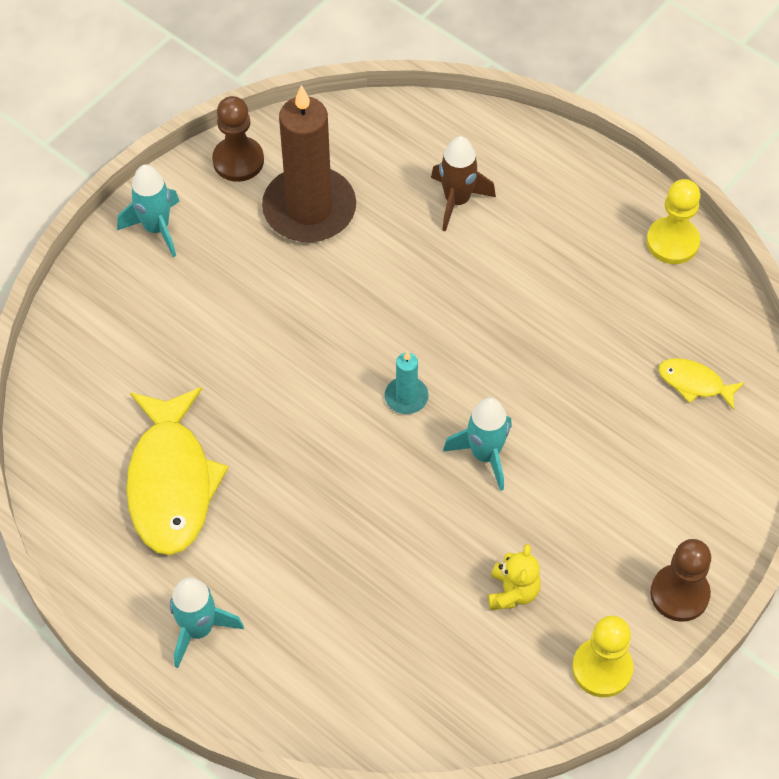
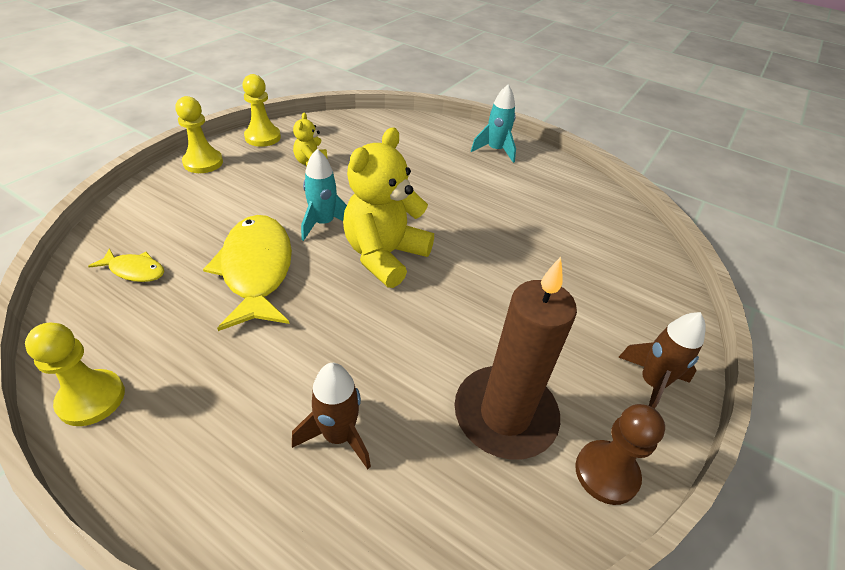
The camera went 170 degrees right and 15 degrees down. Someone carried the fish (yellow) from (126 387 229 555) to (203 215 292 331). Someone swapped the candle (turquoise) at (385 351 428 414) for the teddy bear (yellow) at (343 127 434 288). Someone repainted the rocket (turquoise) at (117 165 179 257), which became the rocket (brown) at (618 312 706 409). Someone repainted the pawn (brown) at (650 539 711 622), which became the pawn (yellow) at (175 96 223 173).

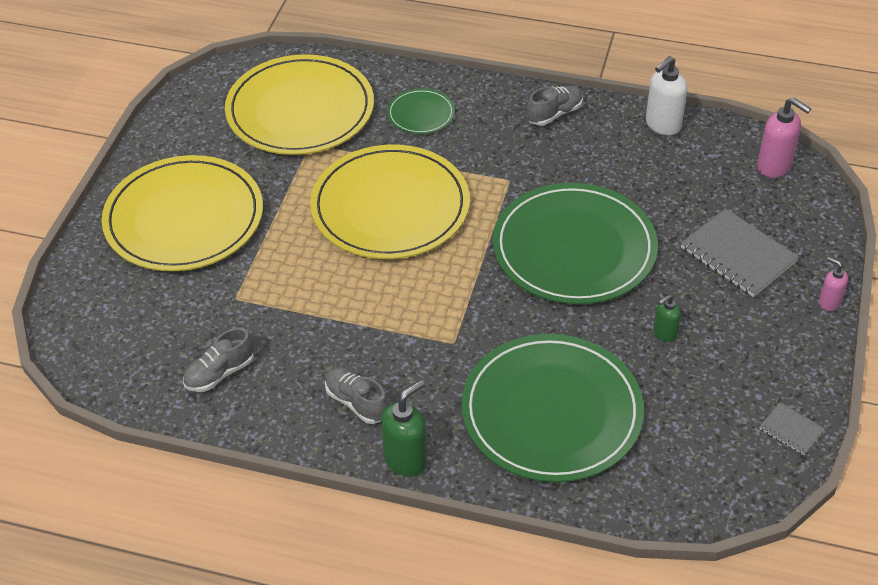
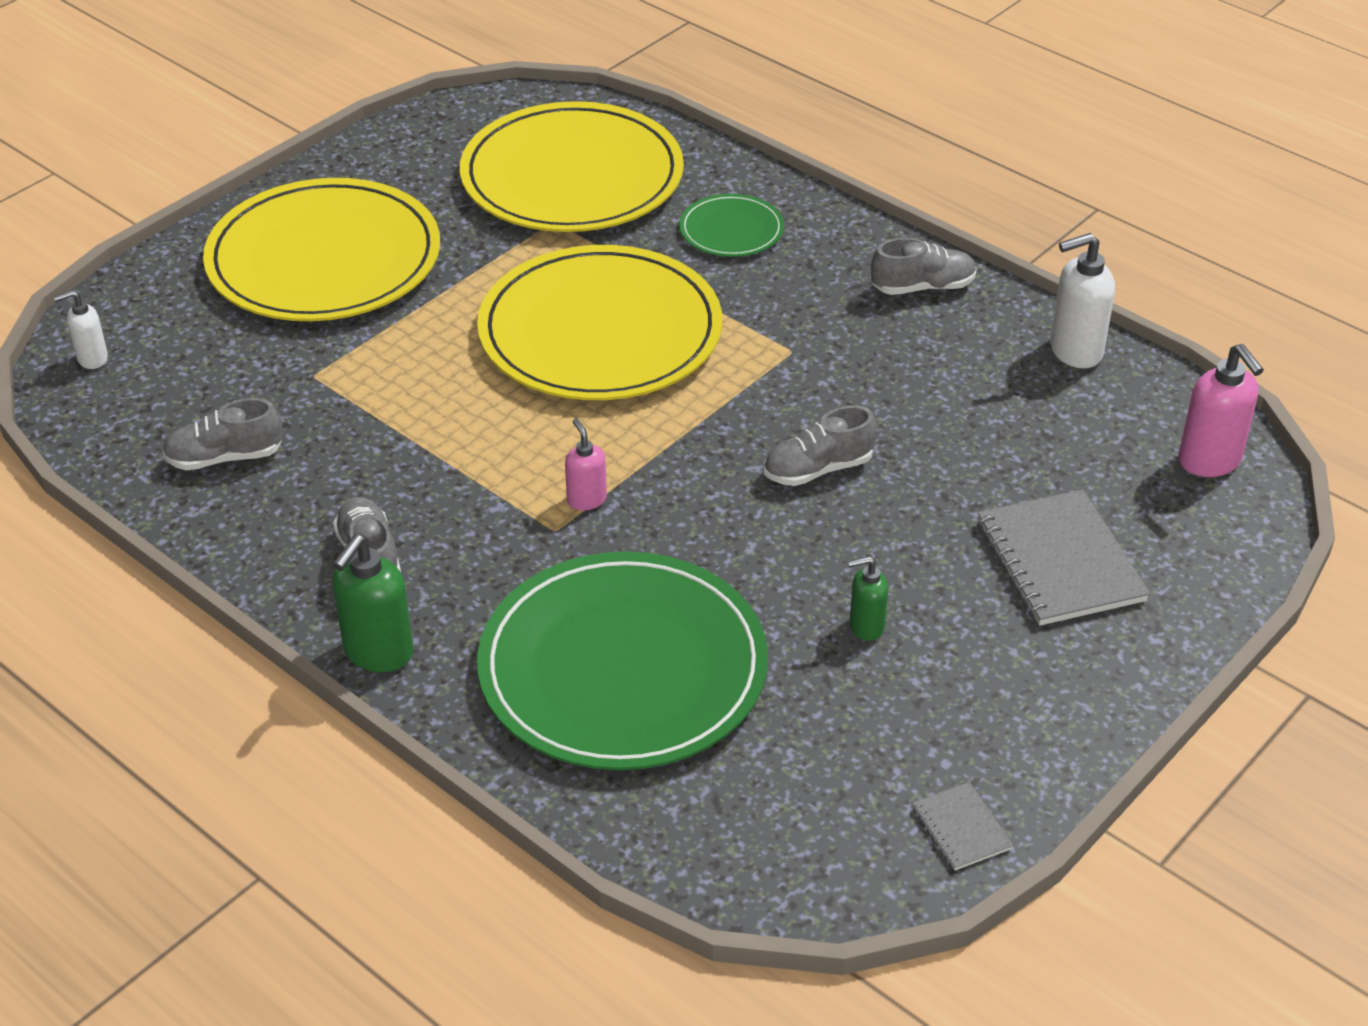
The camera went 25 degrees right and 5 degrees down. Someone put down the soap dispenser (white) at (54 290 108 369). Someone carried the soap dispenser (pink) from (819 257 848 311) to (565 418 607 510). Someone swapped the plate (green) at (493 183 658 304) for the shoe (grey) at (764 405 877 486). Someone rotated the soap dispenser (green) at (381 380 427 477) by 135 degrees clockwise.

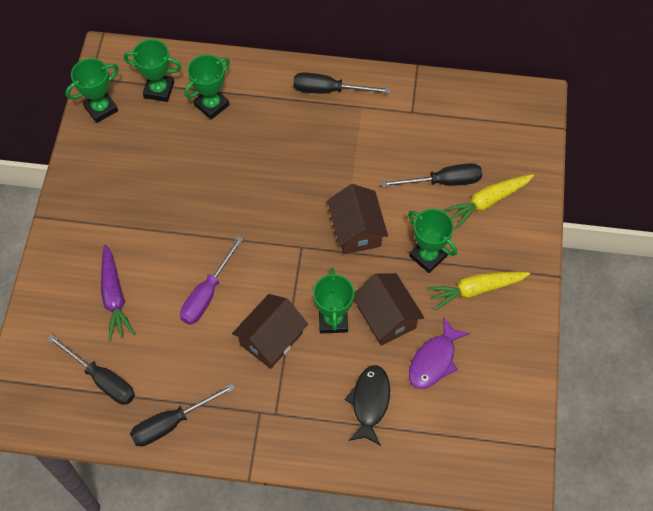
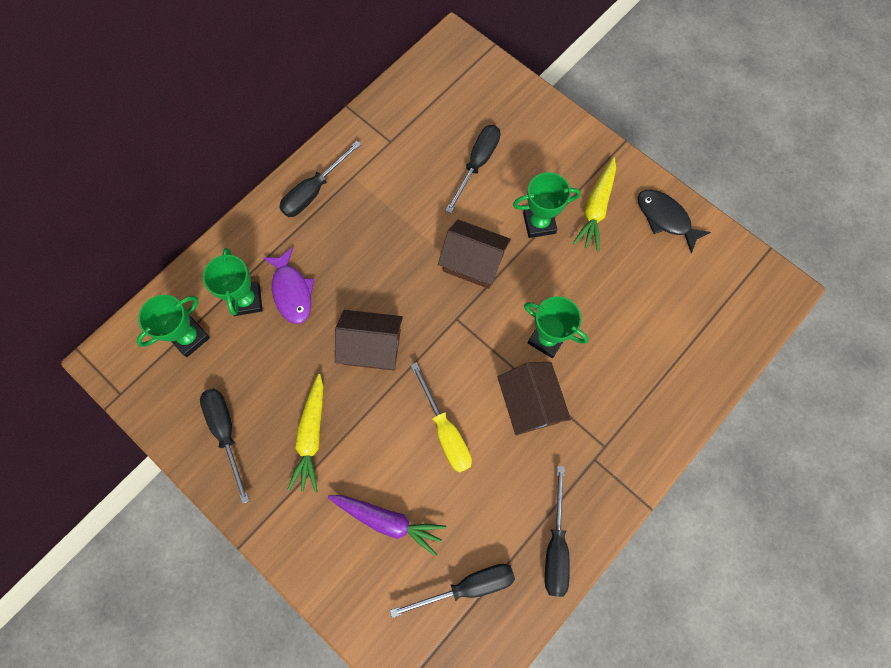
The camera went 55 degrees left and 10 degrees up. Someone took away the trophy (green) at (65 58 119 123). Someone put down the screwdriver (black) at (200 388 249 504). Someone carried the fish (black) from (345 365 390 446) to (638 190 711 253). Someone carried the house (brown) from (354 273 424 346) to (335 310 403 371). Someone carried the fish (purple) from (409 317 470 389) to (263 247 314 324). Someone carried the carrot (yellow) from (443 174 534 228) to (287 374 323 492). Someone repainted the screwdriver (purple) at (180 236 244 325), which became the screwdriver (yellow) at (410 362 472 473).

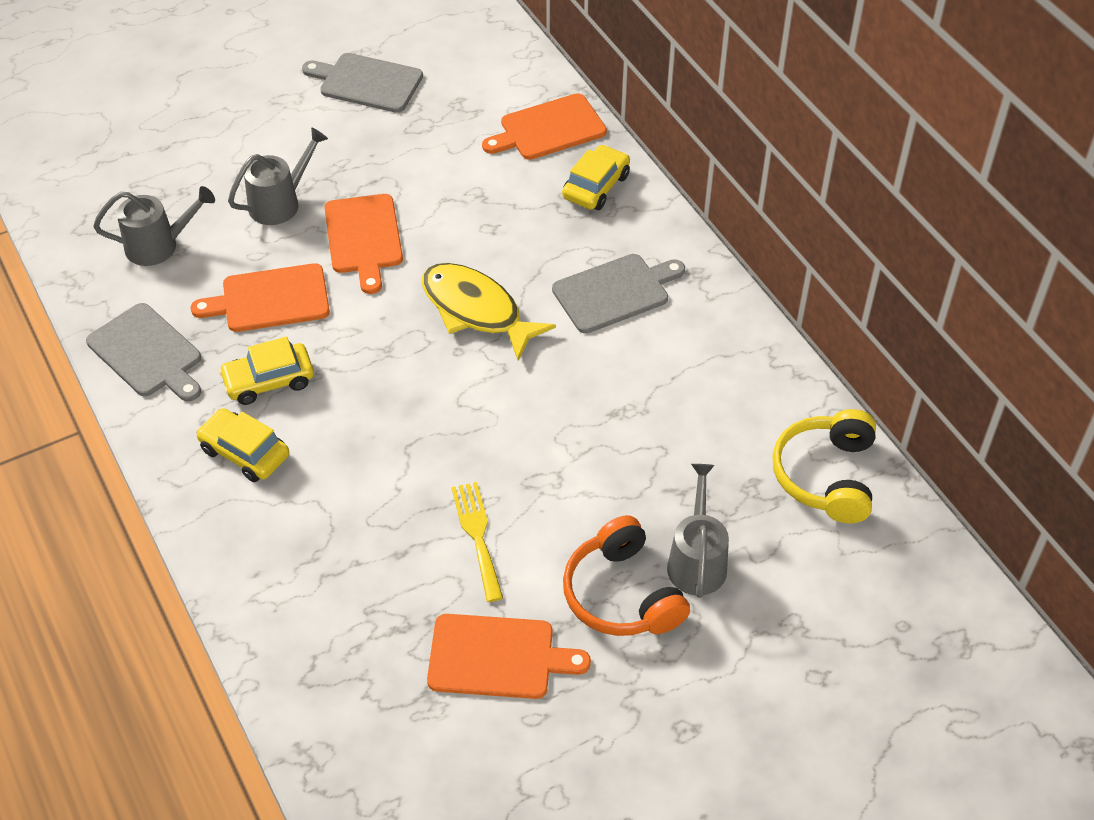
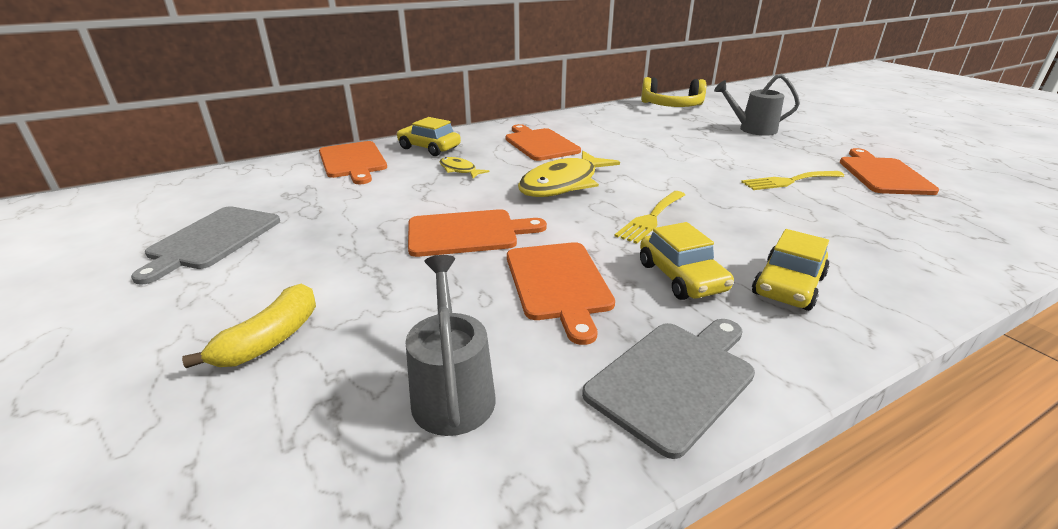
The camera went 90 degrees left and 20 degrees down. Someone took away the watering can (grey) at (228 128 328 225). Someone took away the headphones (orange) at (563 515 690 636). Someone put down the banana (yellow) at (182 284 316 368). Someone put down the fish (yellow) at (440 157 489 178). Someone put down the fork (yellow) at (615 191 685 244). Someone repainted the cutting board (grey) at (552 254 685 333), which became the cutting board (orange) at (505 124 581 161).

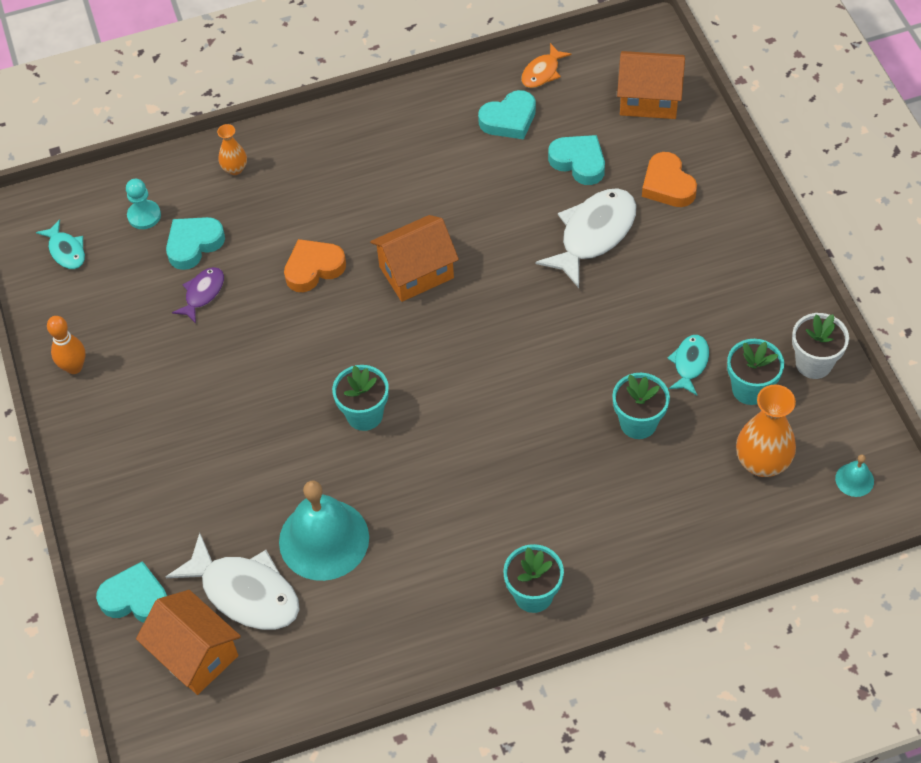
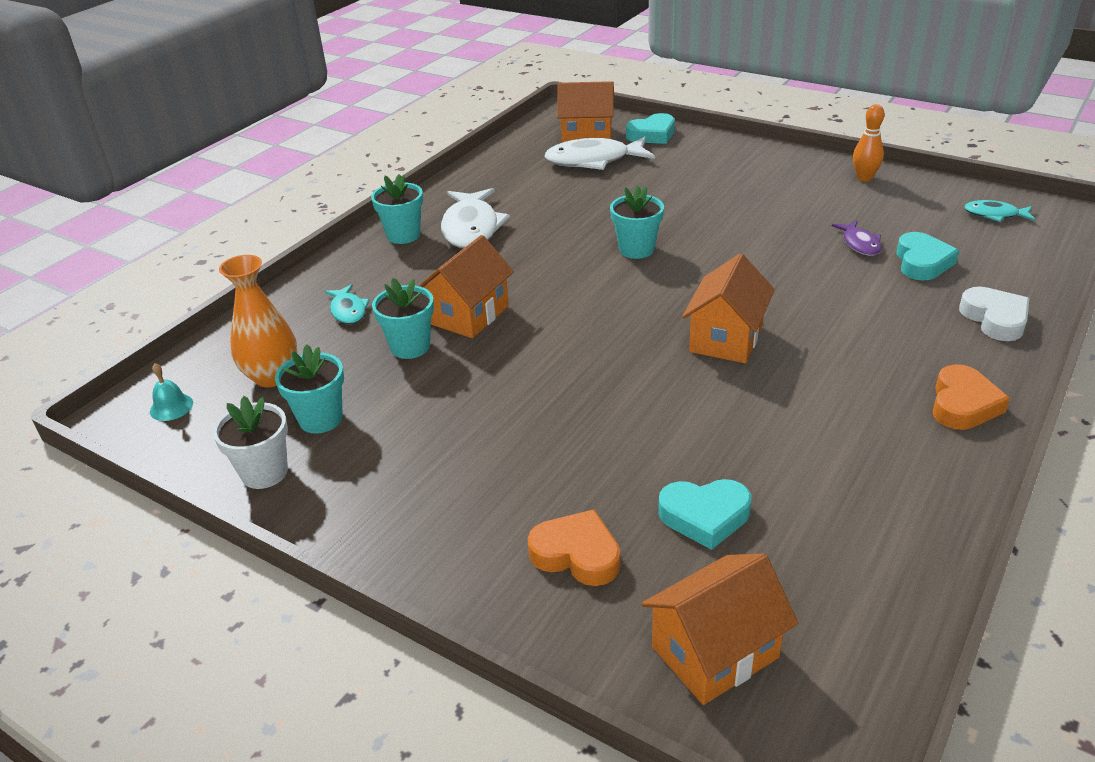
The camera went 140 degrees right and 20 degrees down. Someone took away the pawn (turquoise) at (126 179 161 229). Someone took away the bell (turquoise) at (279 481 369 581). Someone took away the heart (turquoise) at (478 90 536 139). Someone took away the fish (orange) at (521 43 572 88). Someone put down the house (orange) at (419 235 514 338). Someone carried the heart (orange) from (284 239 346 292) to (932 364 1010 430). Someone carried the fish (white) from (536 188 637 288) to (441 188 510 248). Someone carried the fish (turquoise) from (667 335 709 395) to (324 284 370 324). Someone swapped the vase (orange) at (217 124 247 175) for the heart (white) at (959 287 1029 341).

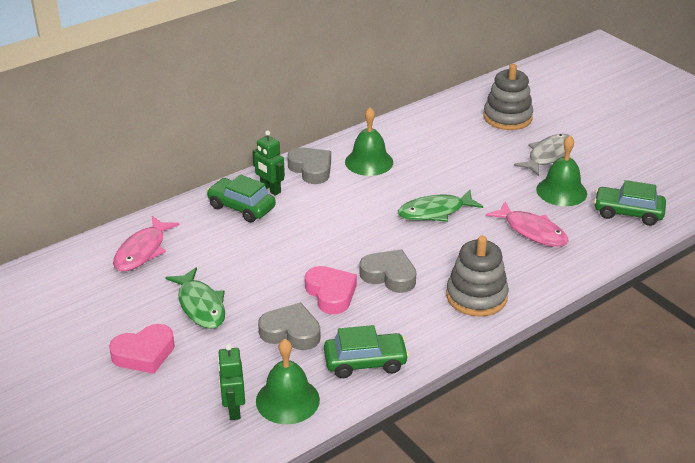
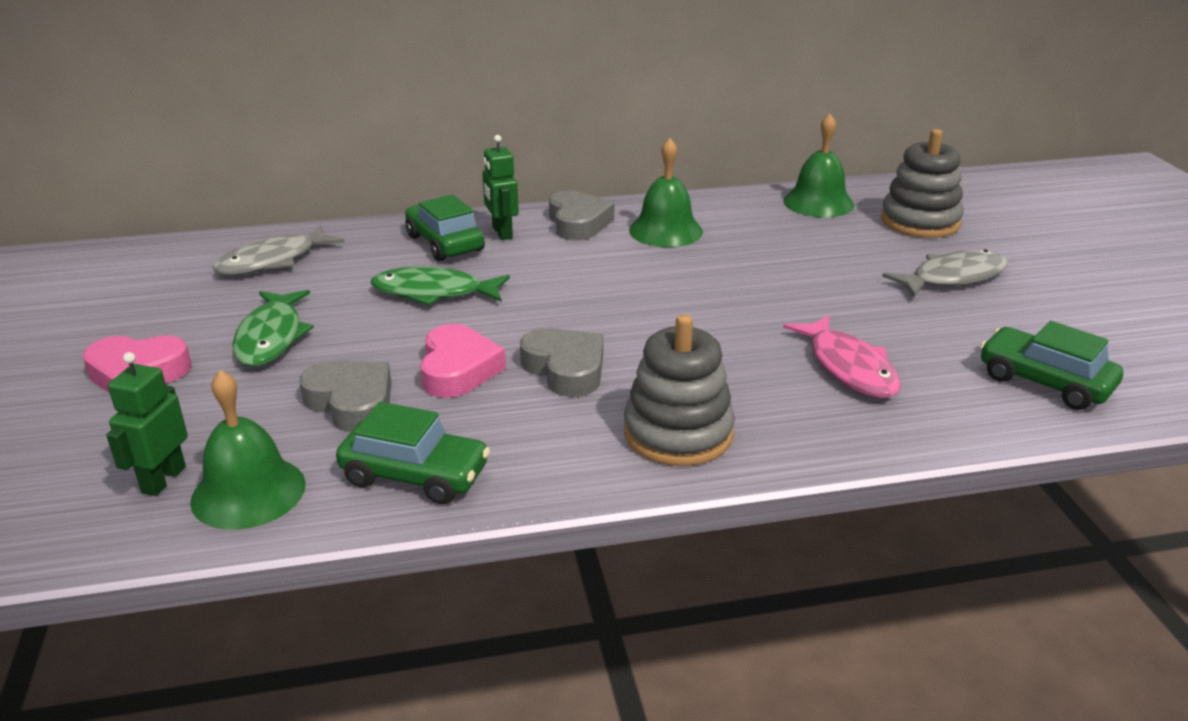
The camera went 25 degrees right and 5 degrees down. Someone carried the fish (green) from (398 190 483 222) to (371 266 510 306). Someone carried the bell (green) from (536 136 587 206) to (783 114 854 217). Someone repainted the fish (pink) at (113 216 179 271), which became the fish (grey) at (213 225 344 275).

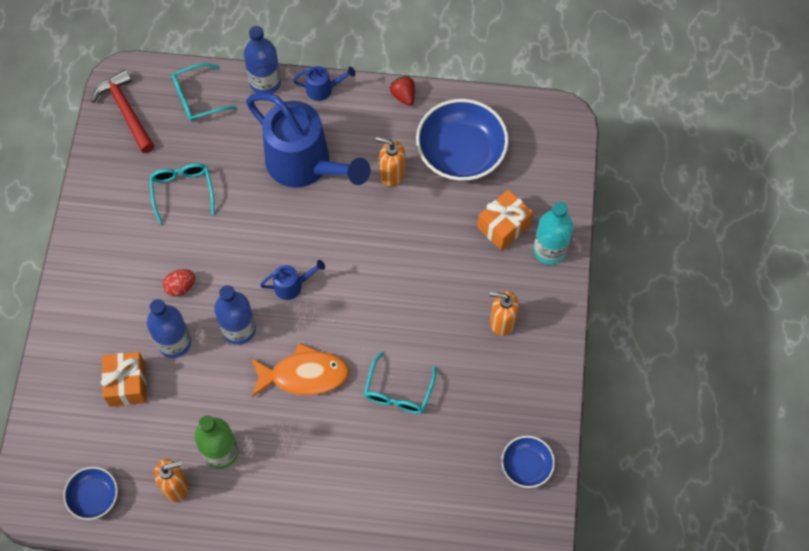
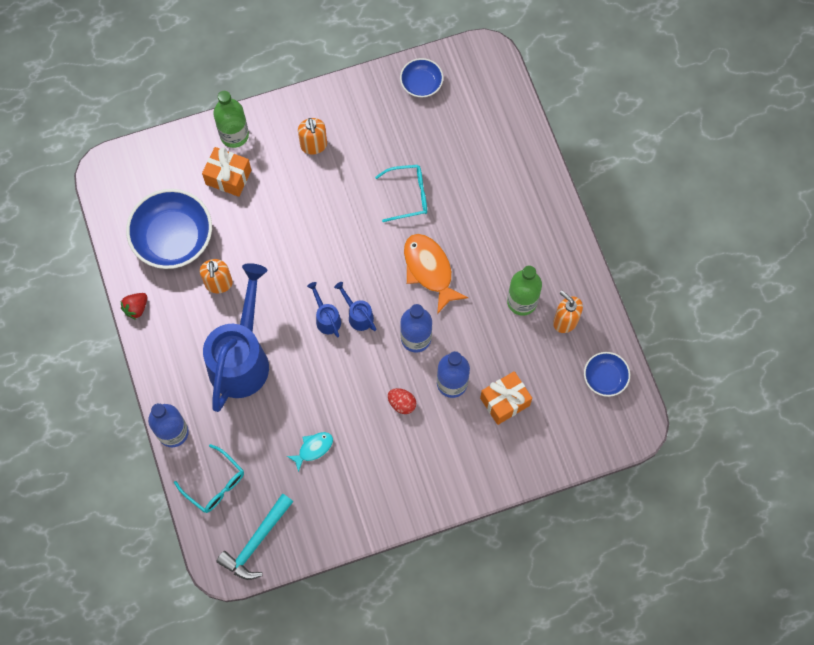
The camera went 115 degrees left and 5 degrees up. Someone carried the watering can (blue) from (293 66 356 101) to (307 282 341 337). Someone swapped the glasses (turquoise) at (149 163 215 225) for the fish (turquoise) at (287 432 333 472). Someone repainted the hammer (red) at (91 69 154 153), which became the hammer (turquoise) at (216 494 293 580). Someone repainted the bottle (turquoise) at (533 202 573 265), which became the bottle (green) at (213 91 249 148).

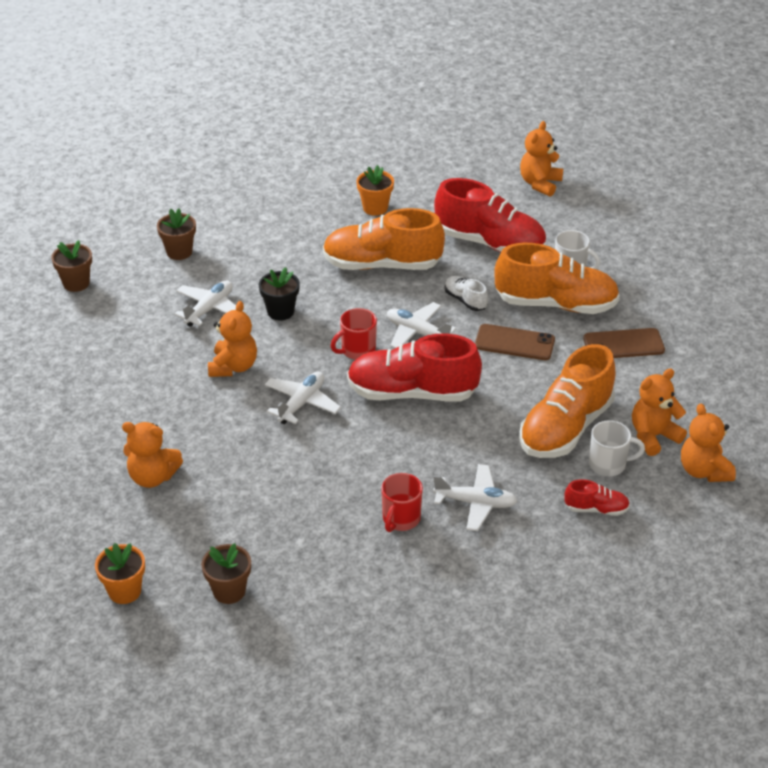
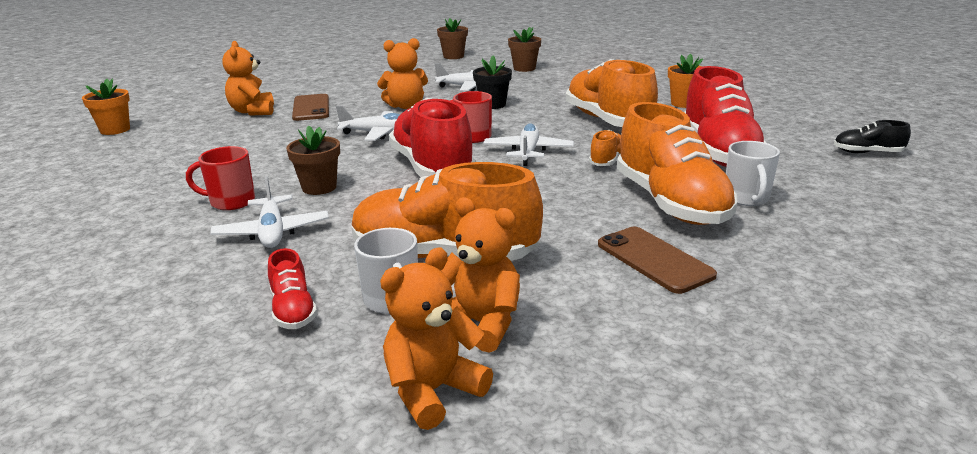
The camera went 65 degrees right and 15 degrees down. Someone carried the flower pot (brown) from (201 543 251 604) to (286 126 340 195). Someone carried the phone (brown) from (475 324 555 360) to (292 94 329 121). Someone swapped the teddy bear (orange) at (520 121 563 197) for the shoe (black) at (834 120 911 153). Someone repainted the shoe (white) at (445 276 488 311), which became the shoe (orange) at (589 130 621 166).

